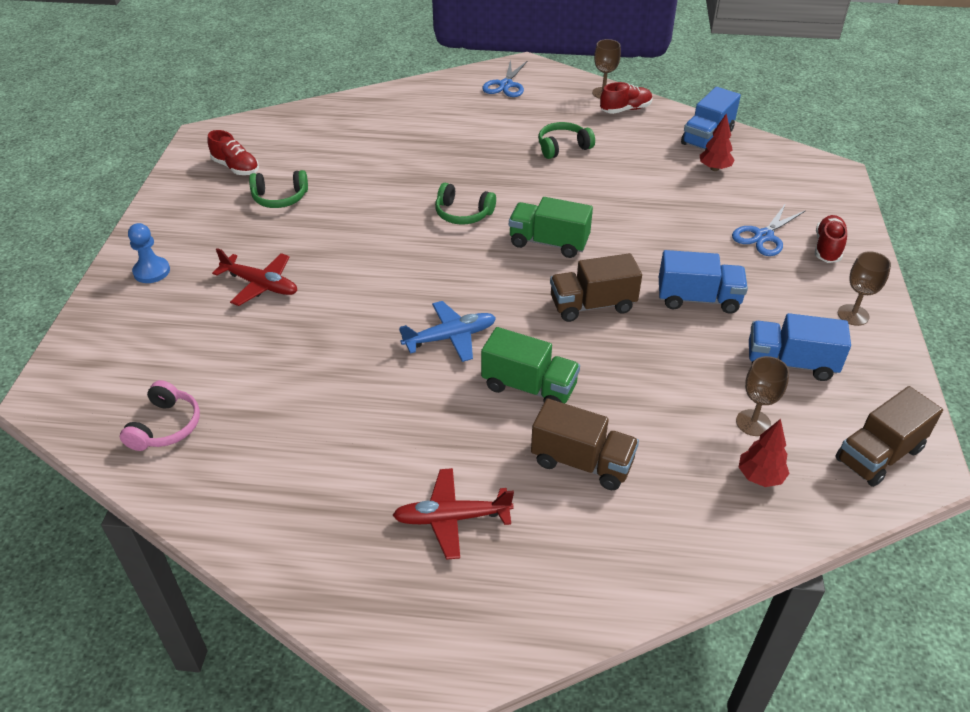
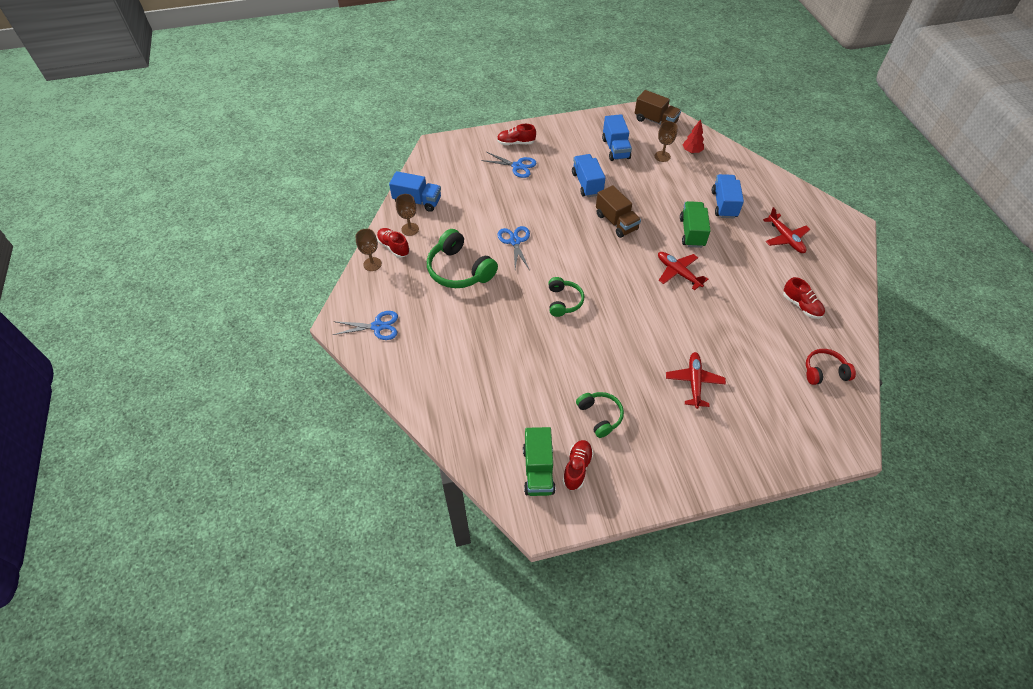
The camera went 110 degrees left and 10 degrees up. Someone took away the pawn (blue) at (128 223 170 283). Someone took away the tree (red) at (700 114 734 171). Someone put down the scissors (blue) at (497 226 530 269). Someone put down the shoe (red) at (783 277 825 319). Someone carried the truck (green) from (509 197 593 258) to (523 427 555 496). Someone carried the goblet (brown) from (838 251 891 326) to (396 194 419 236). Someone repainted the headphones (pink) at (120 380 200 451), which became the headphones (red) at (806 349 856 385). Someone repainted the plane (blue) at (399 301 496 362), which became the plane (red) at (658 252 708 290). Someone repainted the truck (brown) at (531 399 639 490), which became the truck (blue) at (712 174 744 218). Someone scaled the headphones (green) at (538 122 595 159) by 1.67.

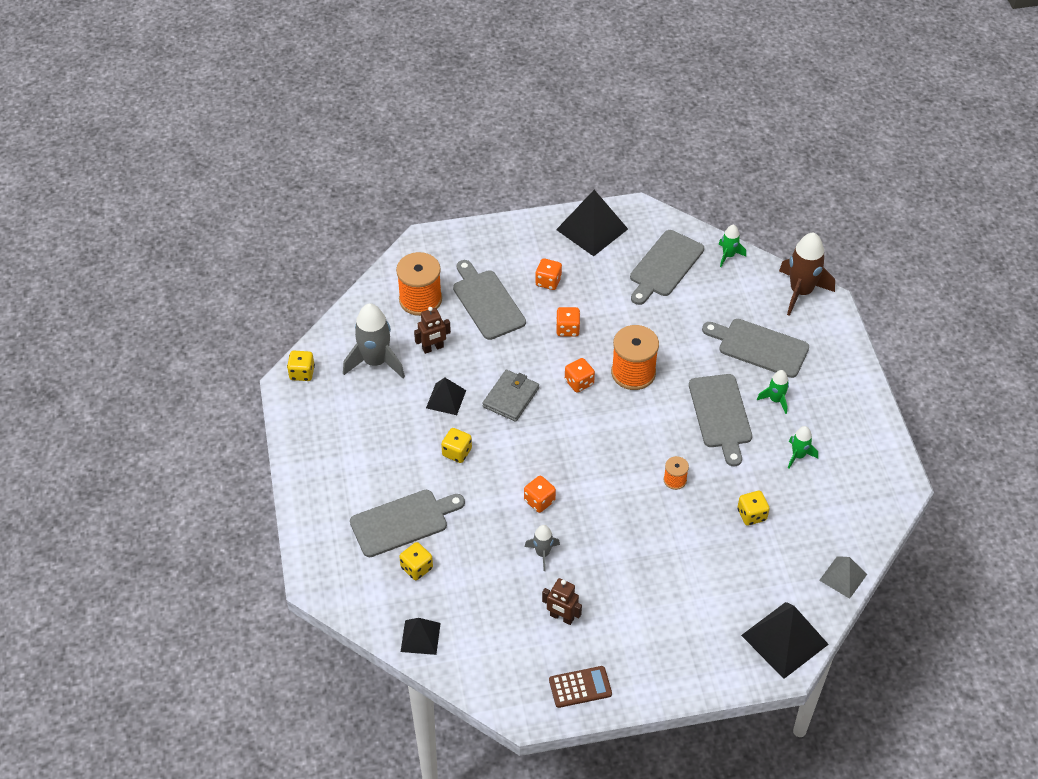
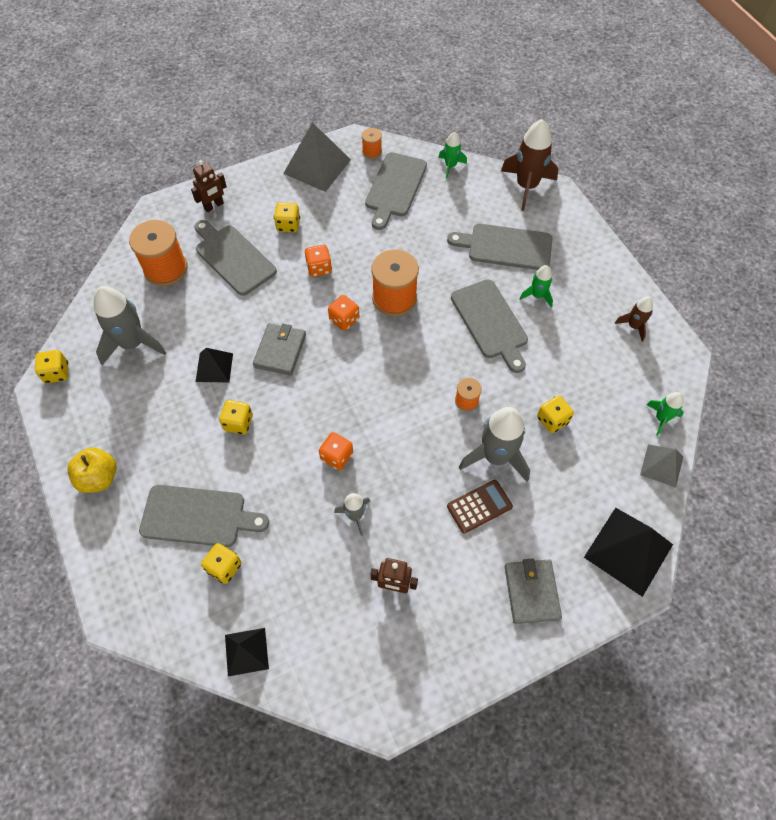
The camera went 15 degrees left and 10 degrees up. Someone put down the apple (yellow) at (67 448 117 493). Someone put down the spool (orange) at (362 128 382 159). Someone put down the rocket (grey) at (459 407 530 482). Someone put down the wallet (grey) at (505 559 562 624). Someone put down the rocket (brown) at (615 297 653 342). Someone carried the robot (brown) from (414 307 451 354) to (191 160 227 212). Someone carried the calculator (brown) from (549 666 612 708) to (447 480 513 533). Someone carried the rocket (green) from (788 426 818 469) to (646 392 684 436). Someone repainted the dice (orange) at (535 258 562 290), which became the dice (yellow) at (274 202 300 232). Someone repainted the pyramid (black) at (556 190 628 256), which became the pyramid (grey) at (283 122 351 192). Someone rotated the cutting board (grey) at (350 490 465 557) by 45 degrees clockwise.

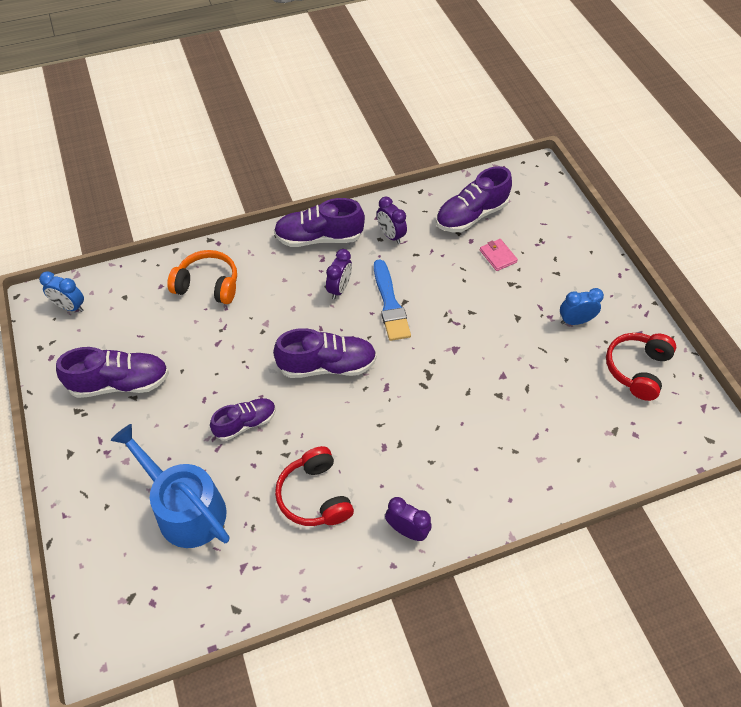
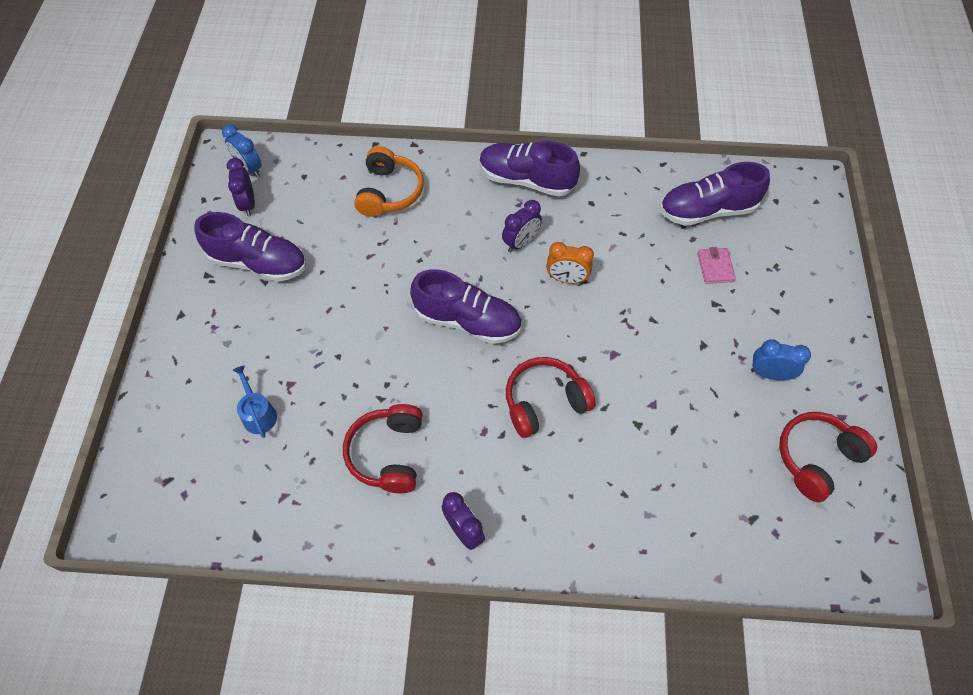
The camera went 25 degrees right and 5 degrees up. Someone took away the shoe (purple) at (210 398 276 441). Someone put down the headphones (red) at (506 357 596 438). Someone carried the clock (purple) from (377 196 407 244) to (227 158 255 216). Someone swapped the brush (blue) at (374 259 411 341) for the clock (orange) at (546 242 594 283). Someone rotated the headphones (orange) at (167 250 237 304) by 60 degrees clockwise. Someone scaled the watering can (blue) at (110 424 229 548) by 0.47.

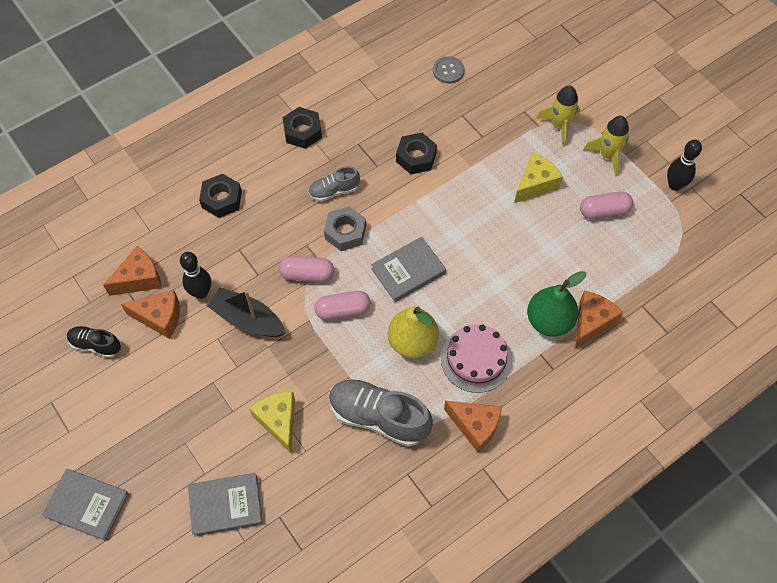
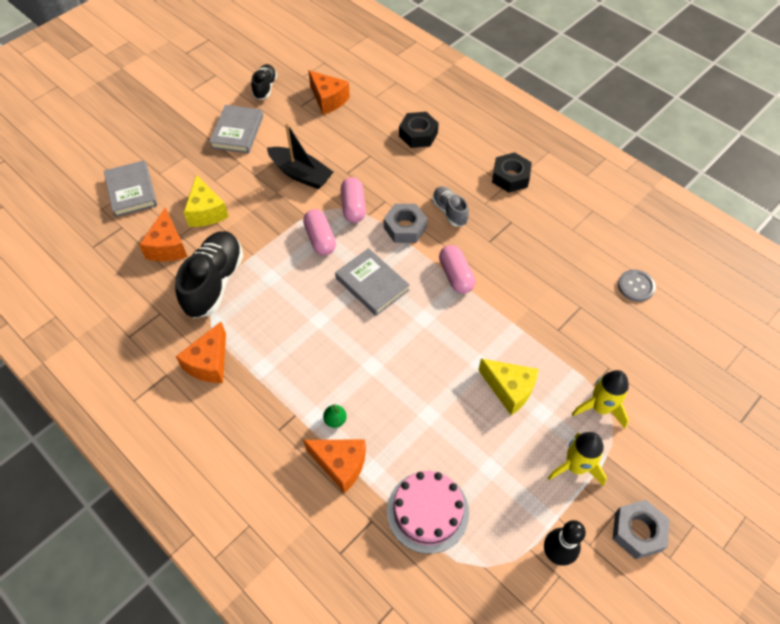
The camera went 80 degrees right and 5 degrees down. Someone took away the bowling pin (black) at (180 252 211 299). Someone took away the pear (yellow) at (388 307 439 358). Someone took away the nut (black) at (396 133 437 174). Someone put down the nut (grey) at (613 500 670 559). Someone carried the book (grey) from (42 469 129 541) to (209 105 263 153). Someone carried the cheese (orange) from (121 290 180 339) to (139 207 188 262). Someone carried the cake (pink) from (441 324 512 393) to (387 471 469 554). Someone carried the capsule (pink) from (580 192 633 219) to (439 245 475 294). Someone repainted the shoe (grey) at (329 379 433 447), which became the shoe (black) at (175 231 244 318). Someone rotated the boat (black) at (207 288 286 337) by 105 degrees clockwise. Someone rotated the cheese (yellow) at (249 391 295 453) by 105 degrees clockwise. Someone scaled the pear (green) at (527 271 586 337) by 0.42.

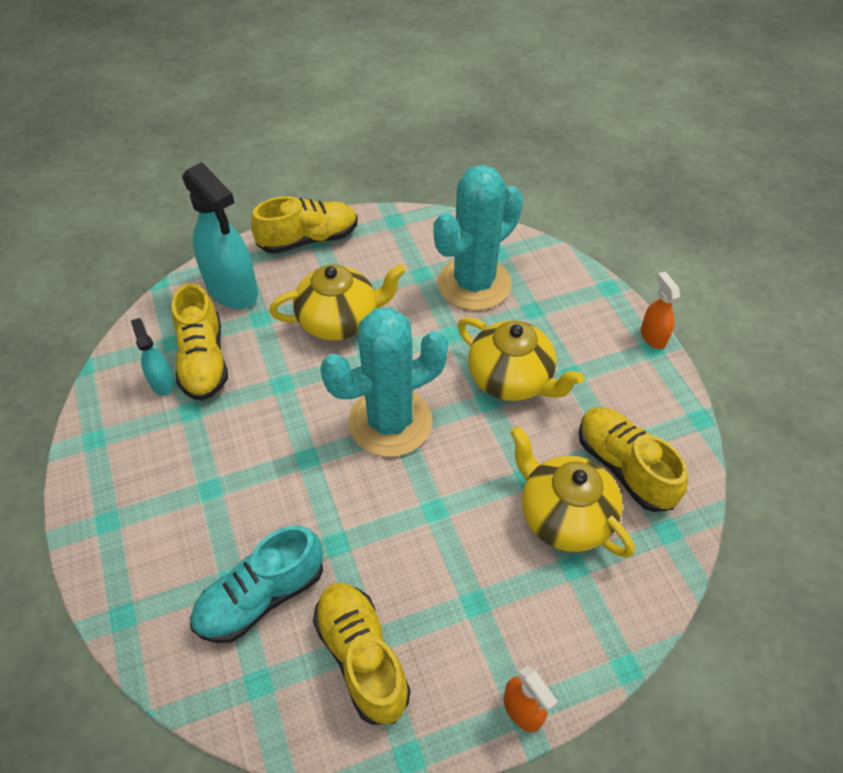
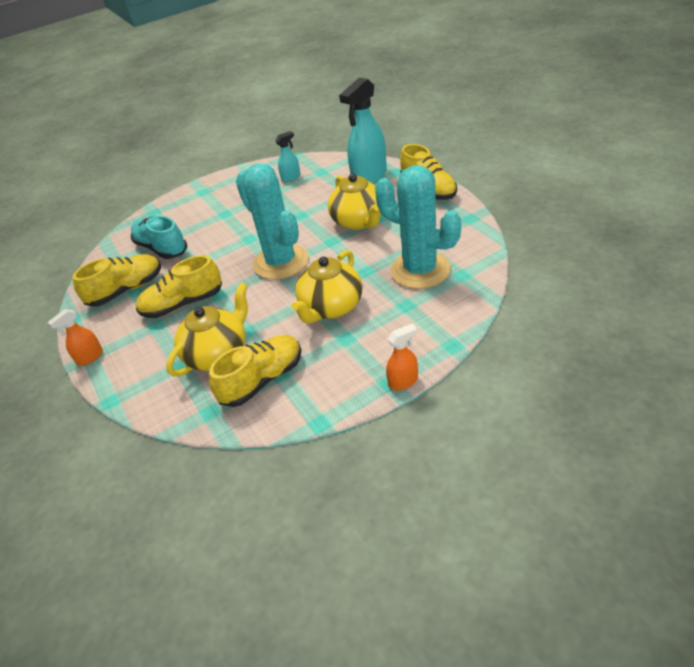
The camera went 85 degrees right and 10 degrees down. Someone carried the shoe (yellow) from (172 284 228 401) to (136 255 222 318).

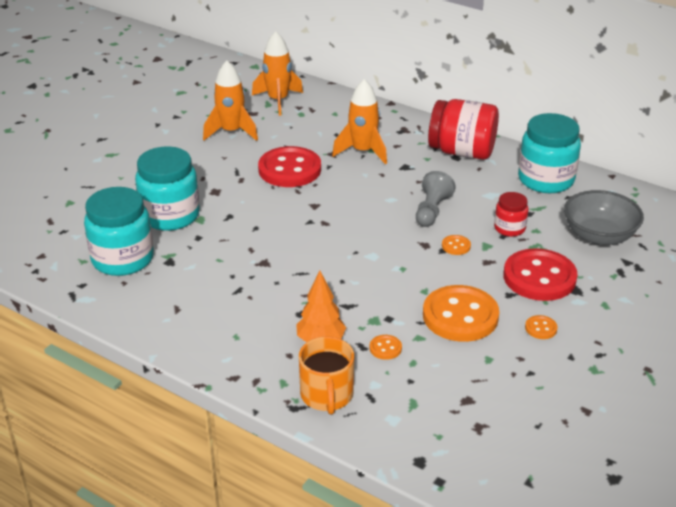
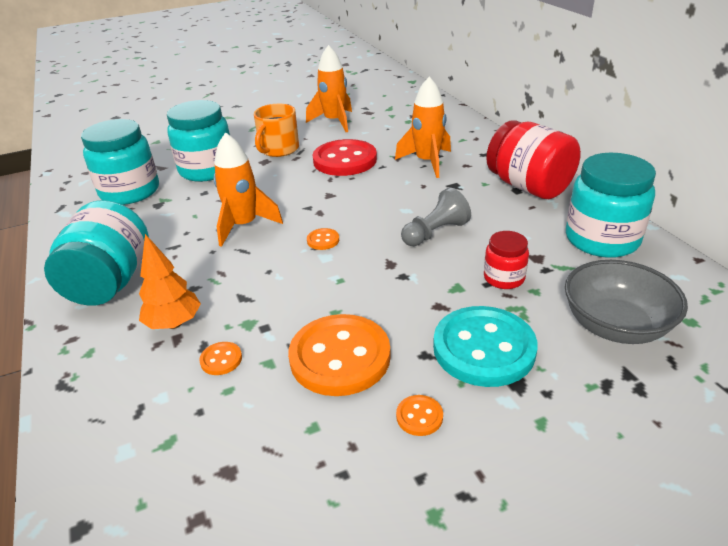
The camera went 35 degrees right and 0 degrees up. Someone put down the jar (turquoise) at (44 200 149 306). Someone carried the rocket (orange) from (252 31 303 116) to (213 132 283 247). Someone carried the mug (orange) from (299 337 354 415) to (254 104 299 157). Someone carried the button (orange) from (442 235 471 255) to (307 228 339 250). Someone repainted the button (red) at (503 248 578 301), which became the button (turquoise) at (433 306 537 387).

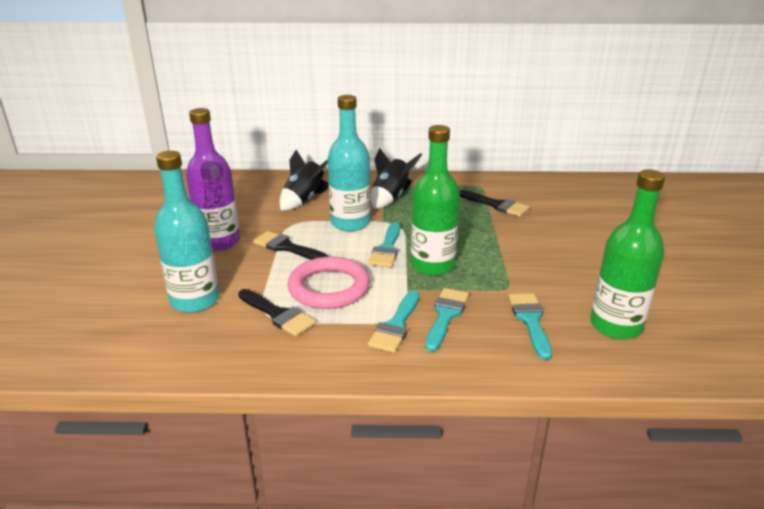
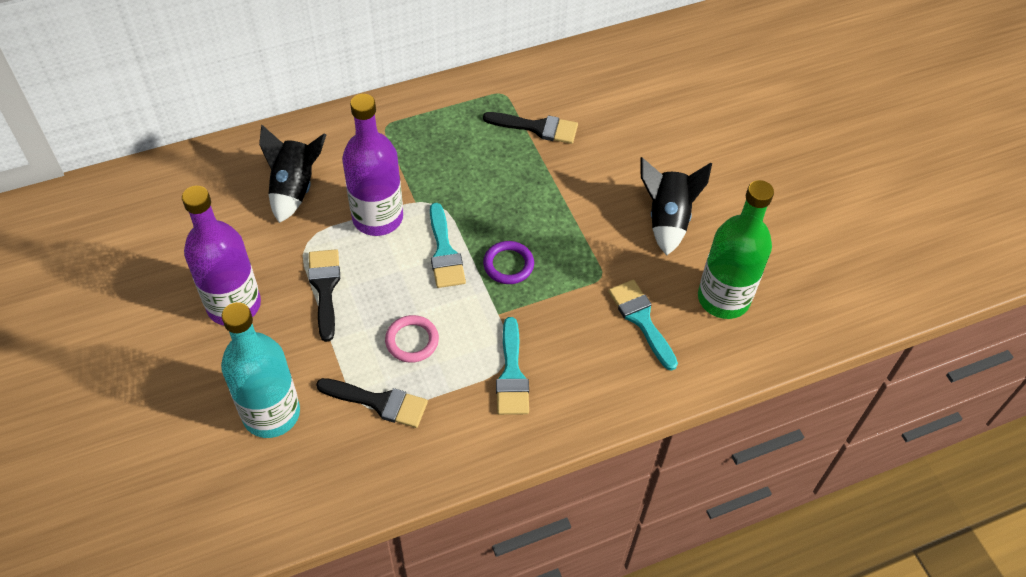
The camera went 25 degrees left and 25 degrees up. Someone took away the brush (turquoise) at (425 288 469 352). Someone carried the rocket (black) from (371 148 422 209) to (640 157 712 255). Someone swapped the bottle (green) at (411 125 460 276) for the ring (purple) at (483 241 534 284). Someone repainted the bottle (turquoise) at (328 95 371 231), which became the bottle (purple) at (342 94 403 236). Someone rotated the brush (black) at (253 231 328 260) by 75 degrees clockwise. Someone scaled the ring (pink) at (288 257 370 309) by 0.55.

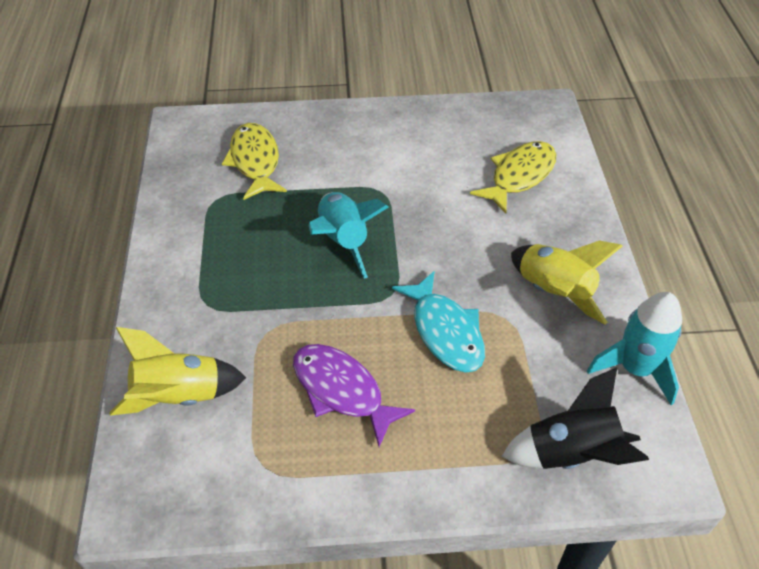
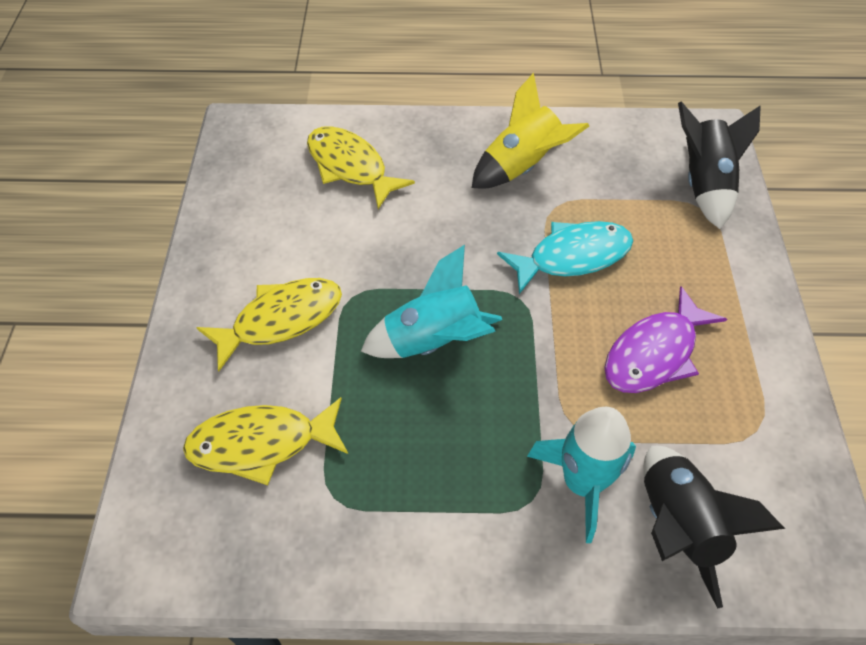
The camera went 85 degrees left and 5 degrees up. Someone put down the fish (yellow) at (196 278 342 371). Someone carried the rocket (turquoise) from (587 292 682 405) to (527 407 636 543). Someone repainted the rocket (yellow) at (109 327 246 416), which became the rocket (black) at (644 446 785 609).

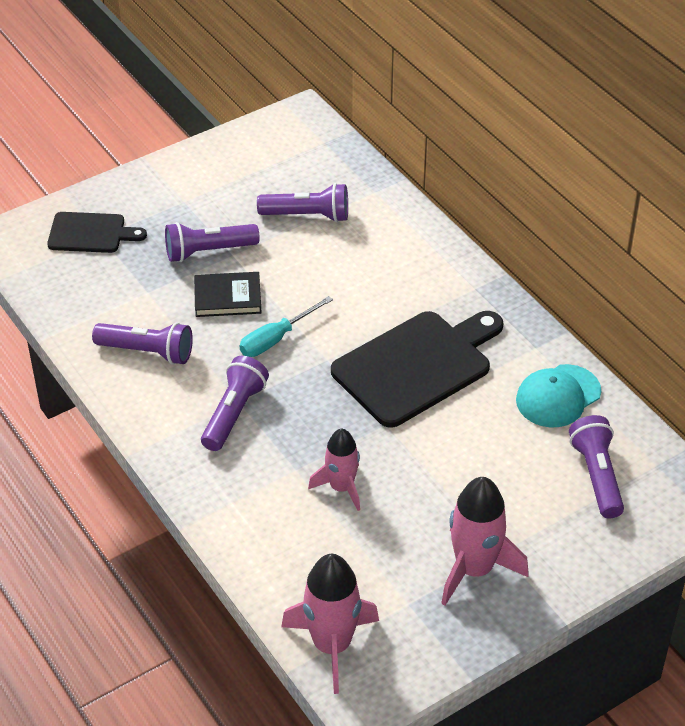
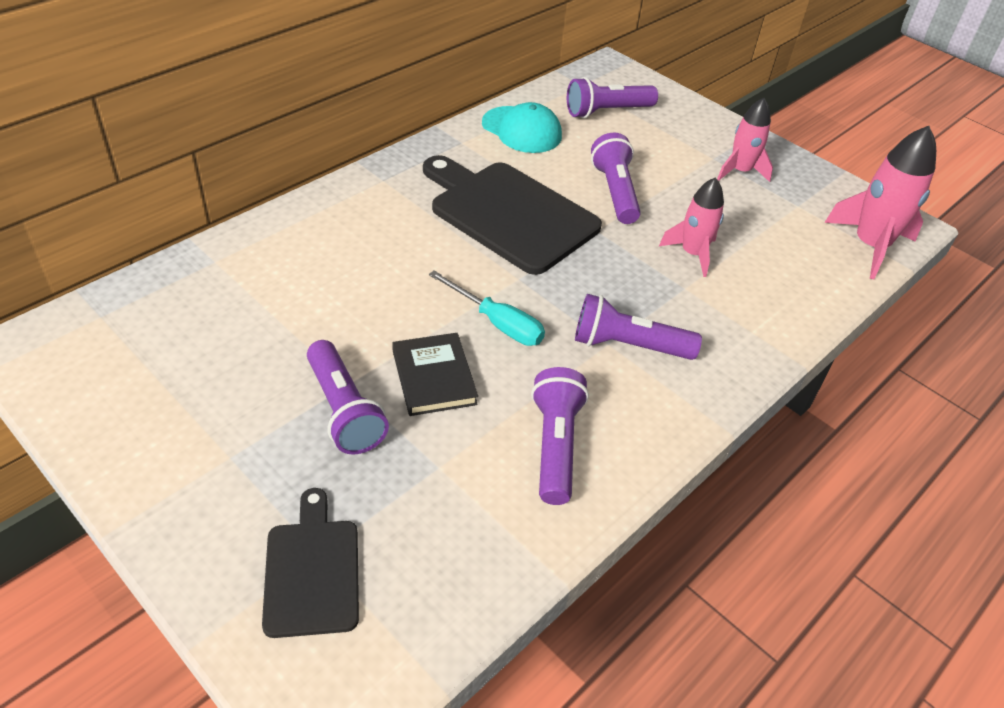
The camera went 105 degrees left and 0 degrees up. Someone carried the flashlight (purple) from (257 183 348 222) to (591 133 641 224). Someone scaled the rocket (pink) at (441 477 529 606) by 0.65.

